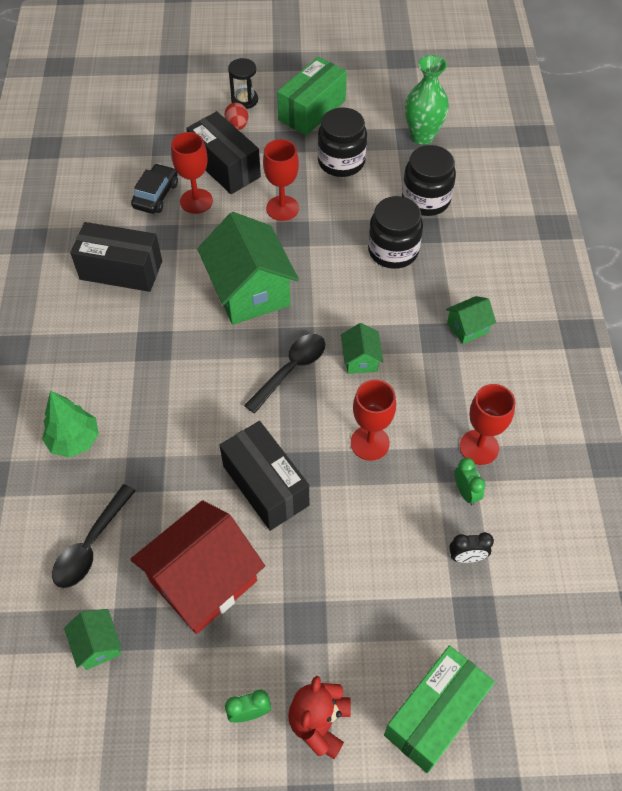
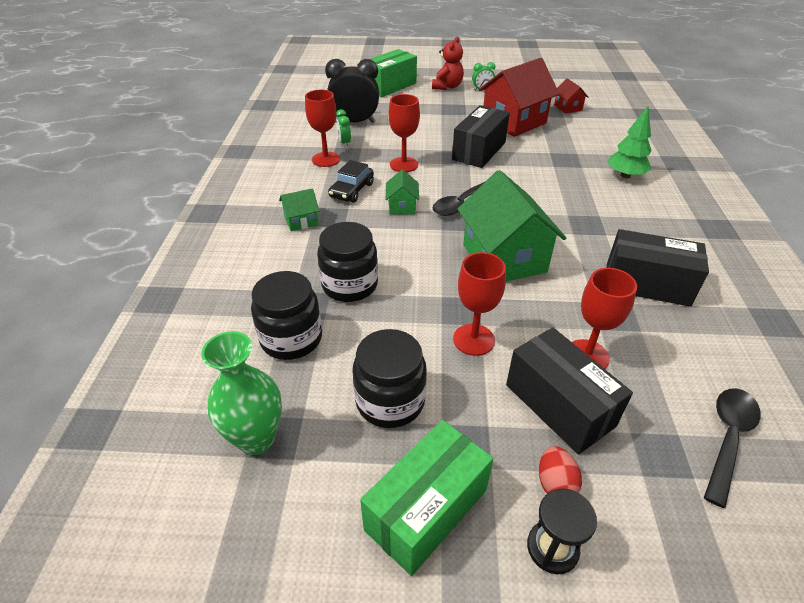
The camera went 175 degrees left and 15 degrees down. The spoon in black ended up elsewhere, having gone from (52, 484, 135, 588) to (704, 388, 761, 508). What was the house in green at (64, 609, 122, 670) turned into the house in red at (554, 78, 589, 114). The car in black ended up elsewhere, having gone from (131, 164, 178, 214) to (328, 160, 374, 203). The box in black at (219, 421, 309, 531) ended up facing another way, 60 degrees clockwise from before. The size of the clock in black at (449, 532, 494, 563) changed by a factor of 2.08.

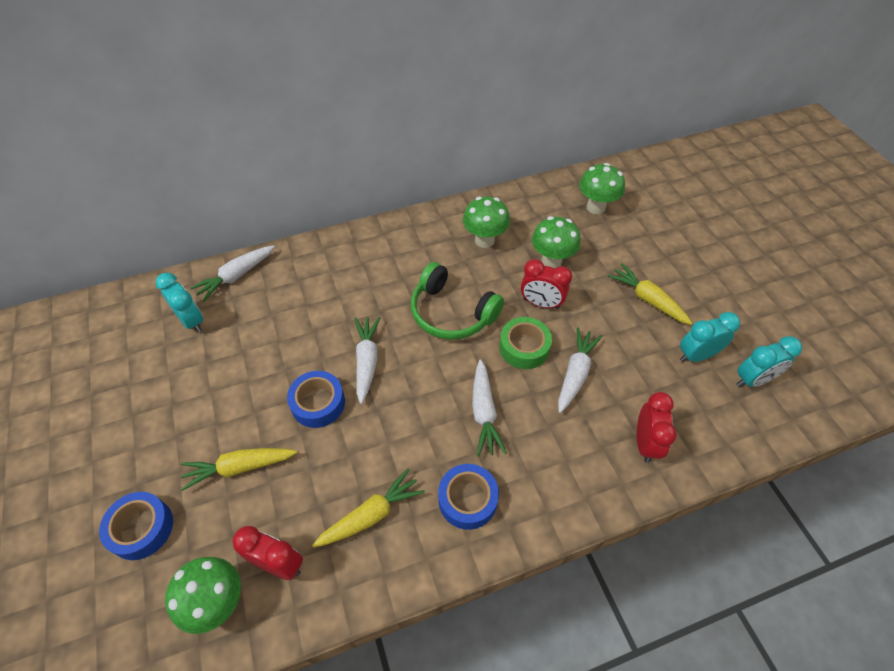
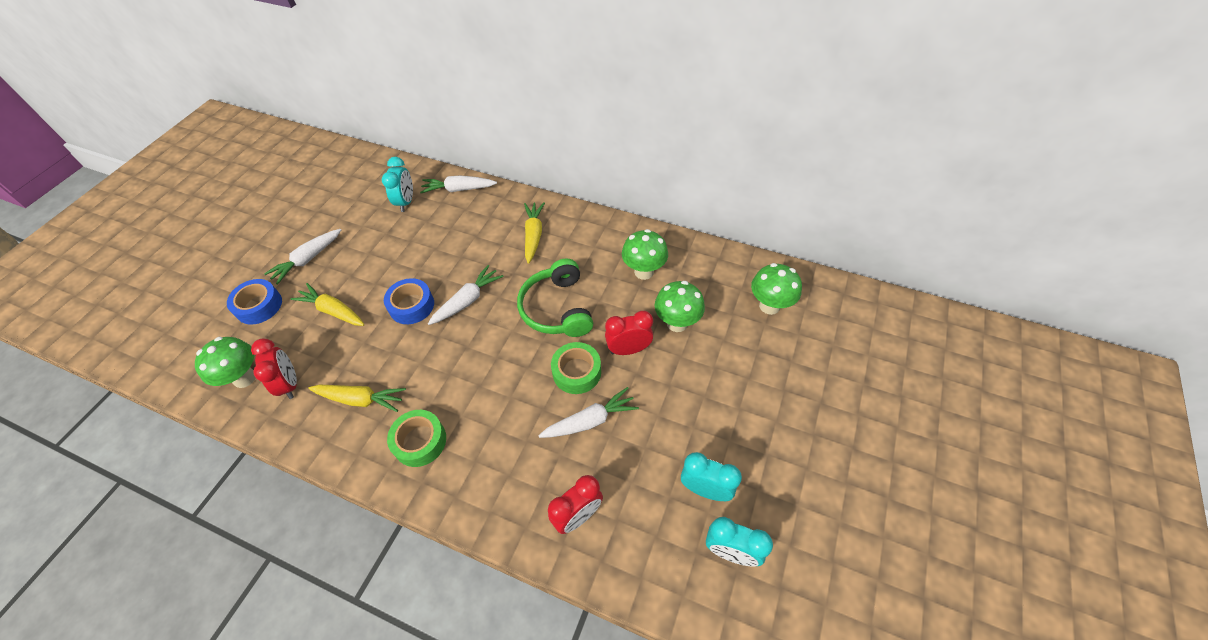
The camera went 45 degrees right and 0 degrees up. What was the tape in blue at (438, 464, 499, 530) turned into the tape in green at (387, 410, 446, 467). The carrot in white ended up elsewhere, having gone from (472, 359, 507, 456) to (264, 229, 341, 285). The clock in red at (521, 259, 572, 309) ended up facing another way, 105 degrees clockwise from before. The carrot in yellow ended up elsewhere, having gone from (607, 263, 693, 325) to (524, 202, 545, 264).

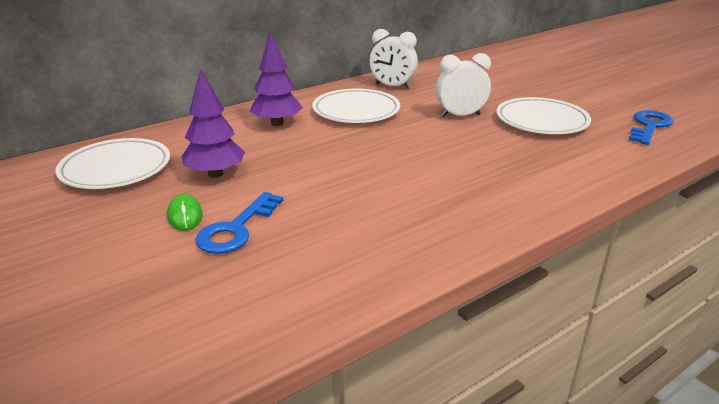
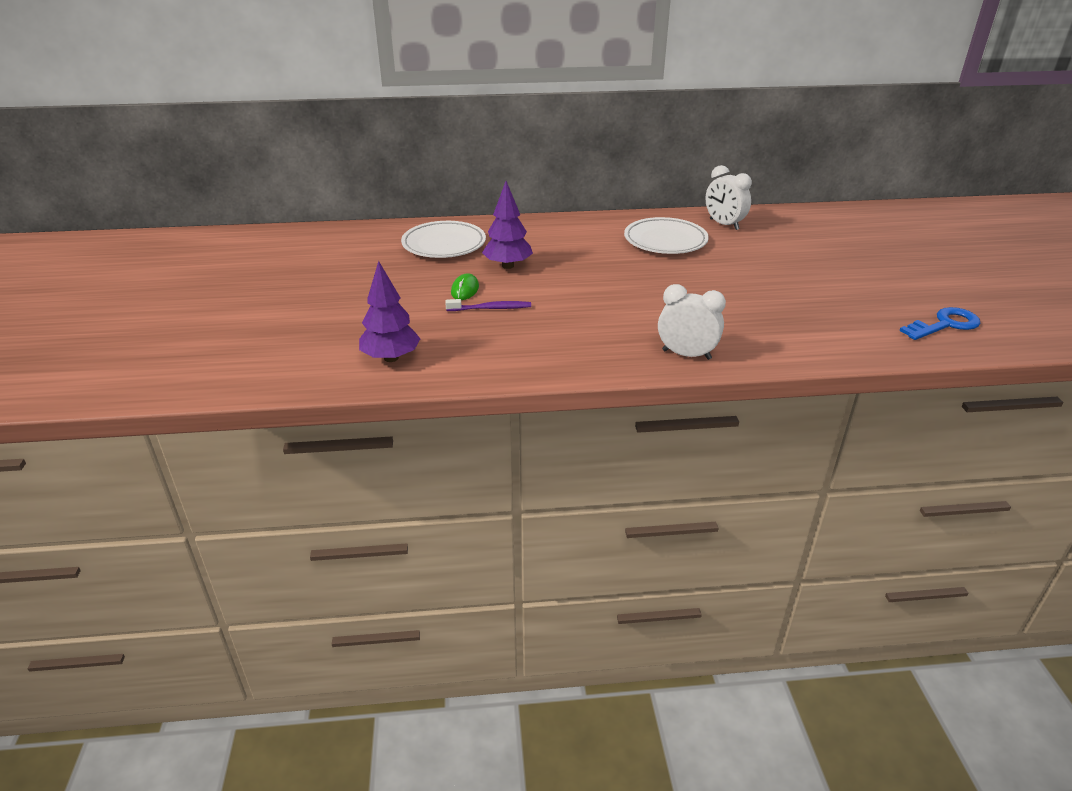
The camera went 30 degrees right and 5 degrees up. Where the key in blue stood at (196, 192, 284, 254), the toothbrush in purple came to stand at (445, 299, 531, 311). The tree in purple ended up elsewhere, having gone from (250, 32, 303, 126) to (359, 261, 421, 362). The clock in white ended up elsewhere, having gone from (436, 53, 491, 117) to (658, 284, 726, 360). The second view lost the plate in white at (496, 97, 591, 134).

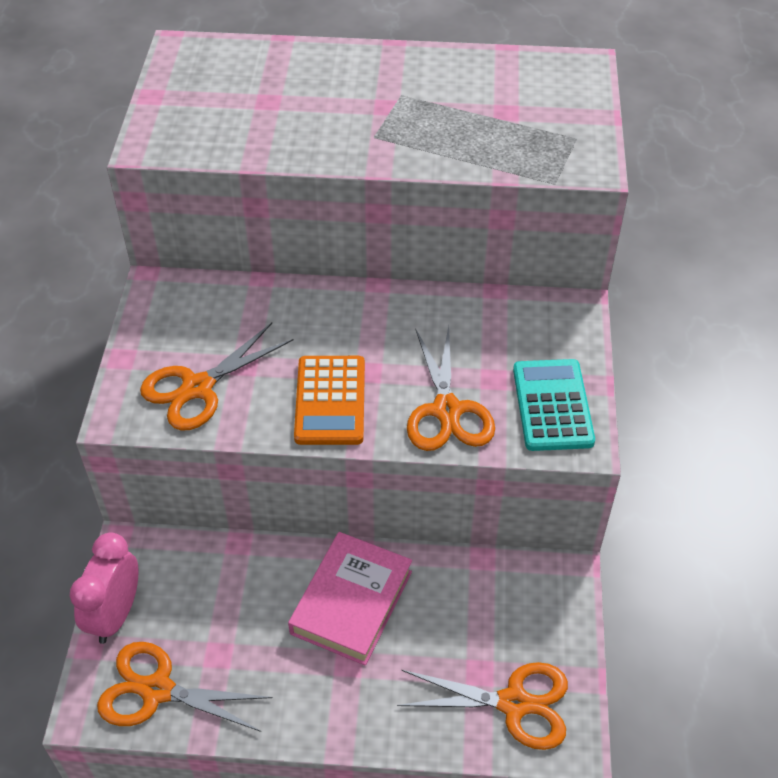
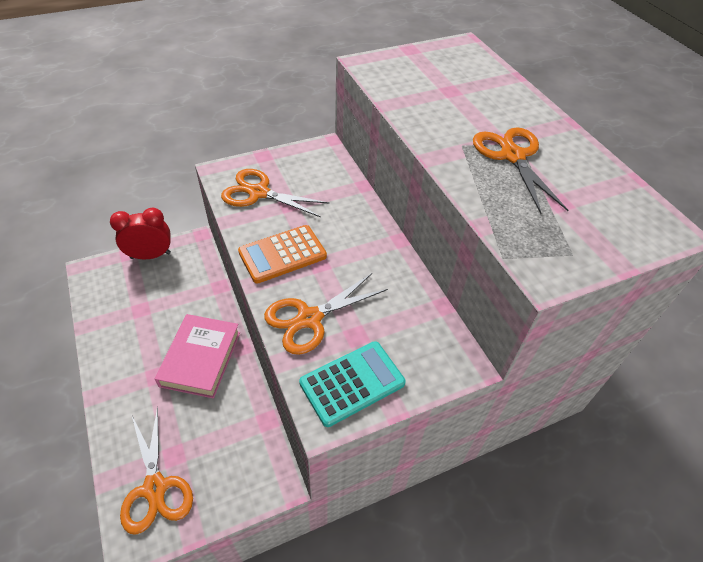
The camera went 60 degrees right and 0 degrees up. What was the clock in pink at (70, 532, 139, 644) turned into the clock in red at (110, 208, 171, 259). The scissors in orange ended up elsewhere, having gone from (97, 642, 273, 732) to (473, 127, 569, 214). The book in pink at (288, 532, 412, 666) ended up facing another way, 75 degrees counterclockwise from before.

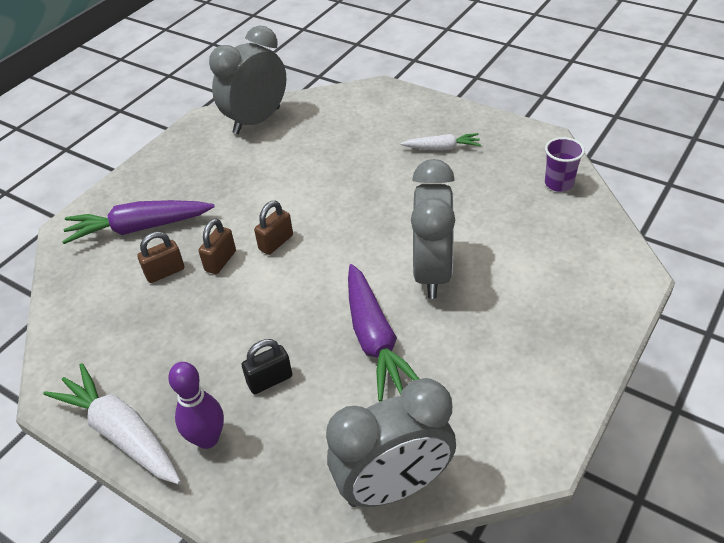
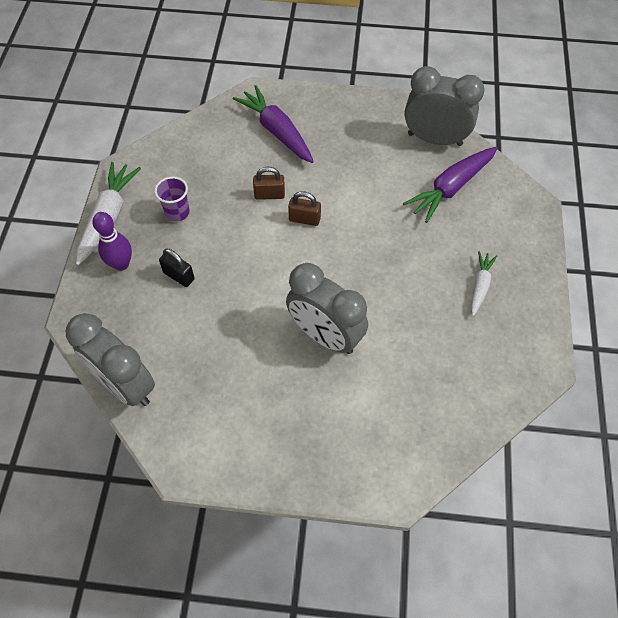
The camera went 60 degrees right and 15 degrees up. The second view lost the padlock in brown at (137, 232, 185, 283). The carrot in purple ended up elsewhere, having gone from (348, 264, 419, 401) to (403, 147, 497, 223). The carrot in white at (401, 133, 481, 151) ended up facing another way, 135 degrees counterclockwise from before. The clock in grey at (411, 159, 455, 299) ended up facing another way, 60 degrees clockwise from before. The cup in purple ended up elsewhere, having gone from (545, 137, 585, 192) to (155, 176, 189, 222).

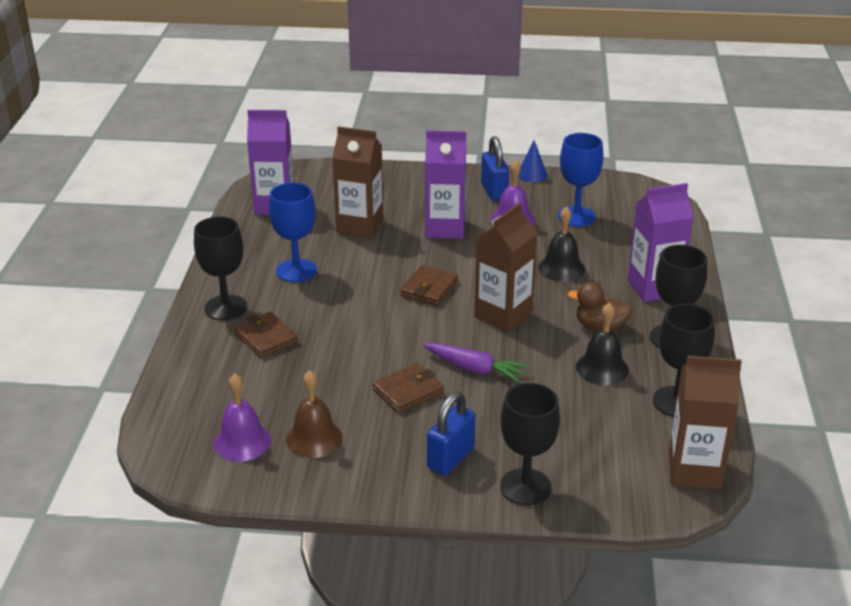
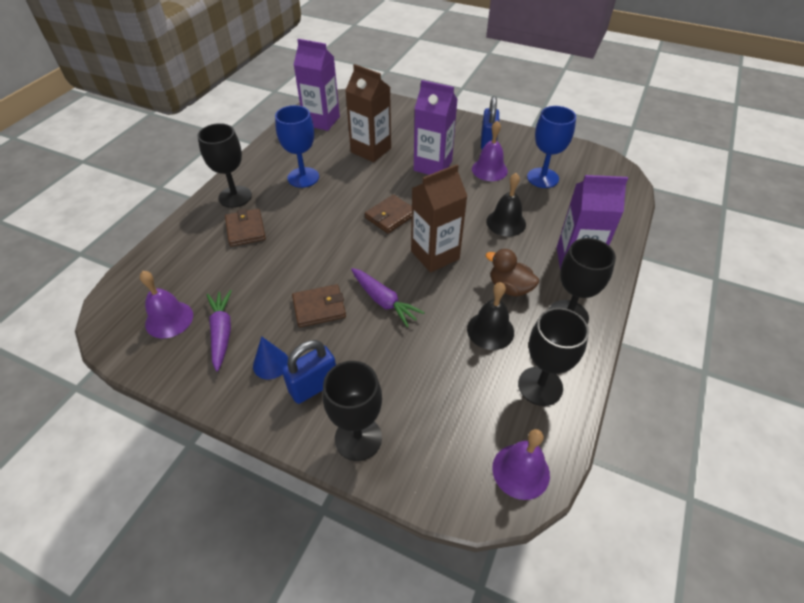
The camera went 20 degrees right and 15 degrees up. Where the bell in brown stood at (286, 370, 343, 458), the carrot in purple came to stand at (207, 290, 232, 371). The cone in blue ended up elsewhere, having gone from (518, 140, 547, 182) to (253, 336, 288, 379). Where the carton in brown stood at (669, 356, 742, 489), the bell in purple came to stand at (492, 429, 550, 500).

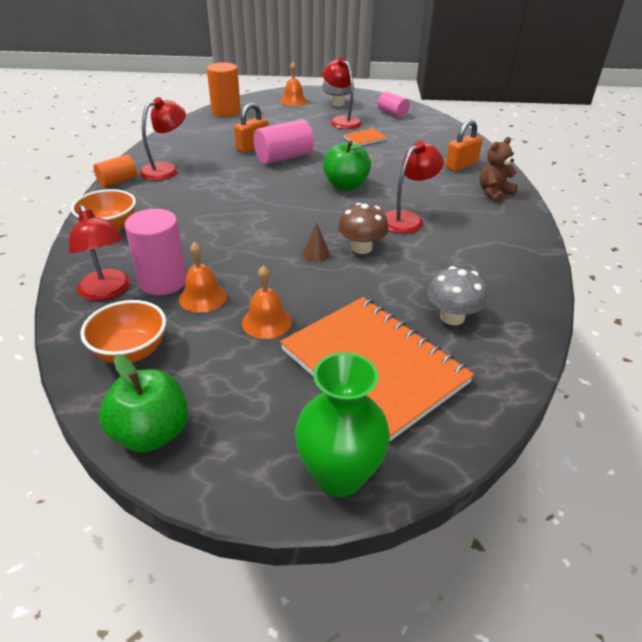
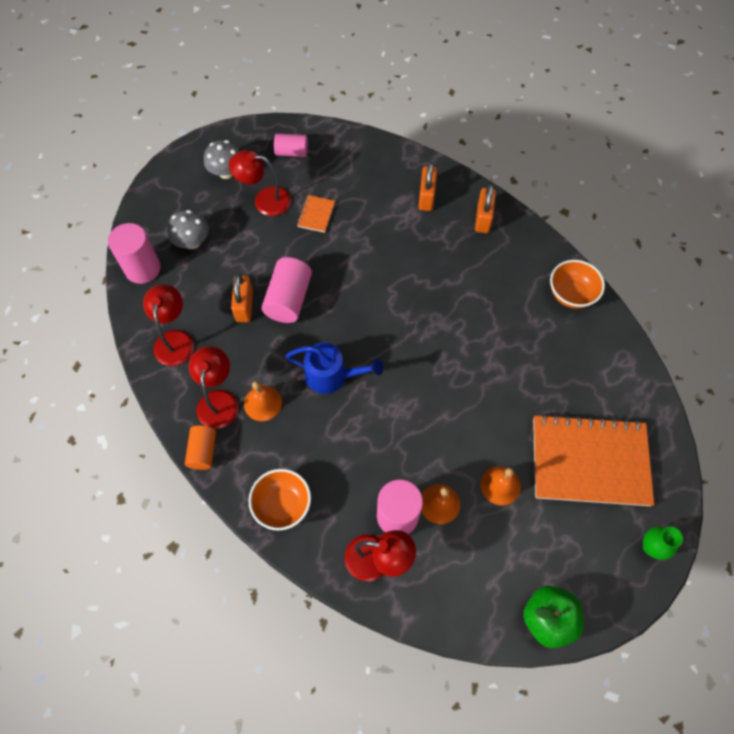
The camera went 45 degrees left and 25 degrees up. The bowl in orange ended up elsewhere, having gone from (80, 300, 166, 363) to (550, 260, 605, 308). What was the cylinder in orange at (207, 63, 241, 117) turned into the cylinder in pink at (108, 223, 161, 284). The bell in orange ended up elsewhere, having gone from (280, 62, 307, 106) to (244, 381, 282, 421). The size of the vase in green at (295, 352, 390, 497) changed by a factor of 0.57. The second view lost the cone in brown at (303, 222, 330, 262). The second view lost the apple in green at (323, 140, 371, 190). The second view lost the mushroom in brown at (338, 203, 389, 254). The lamp in red ended up elsewhere, having gone from (385, 141, 444, 234) to (143, 284, 194, 366). The mushroom in grey ended up elsewhere, having gone from (427, 266, 487, 325) to (167, 210, 209, 249). Where the teddy bear in brown stood at (480, 137, 518, 203), the padlock in orange came to stand at (475, 184, 496, 233). The second view gained the watering can in blue at (286, 342, 383, 394).

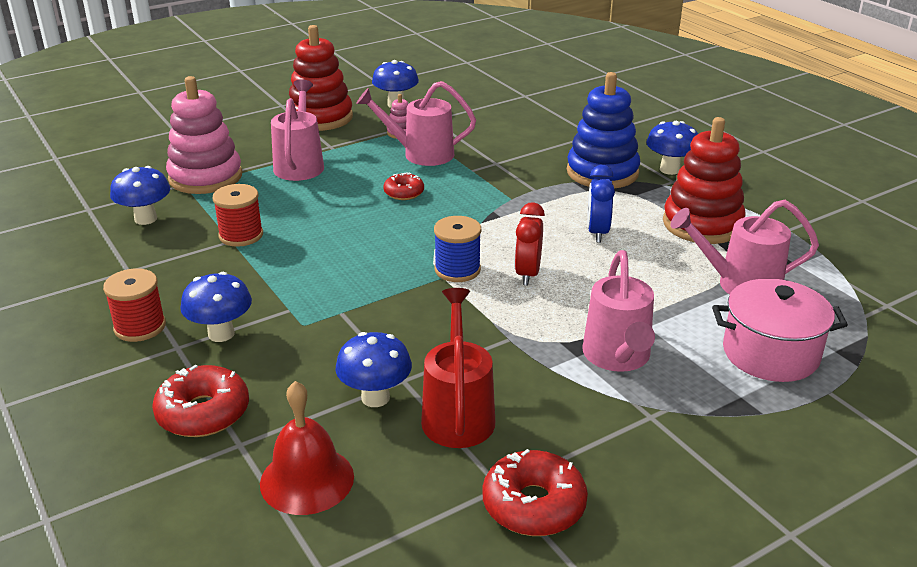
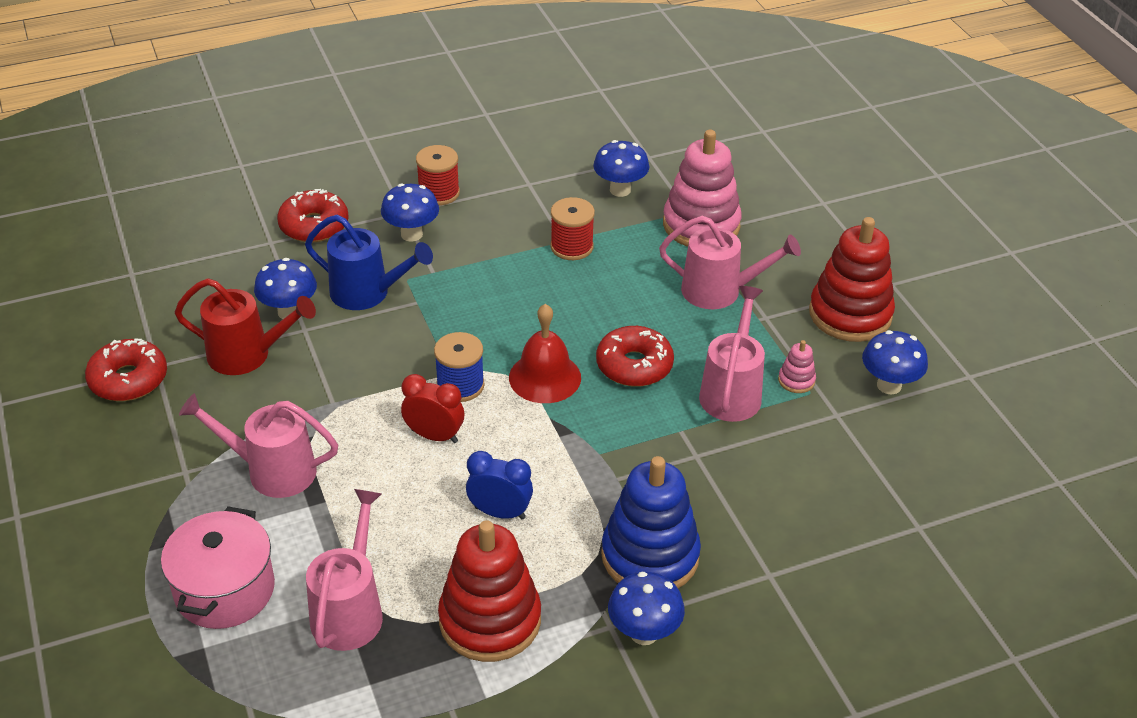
The camera went 100 degrees right and 10 degrees up. The bell in red ended up elsewhere, having gone from (260, 381, 354, 515) to (509, 304, 581, 403). The size of the donut in red at (383, 173, 424, 200) changed by a factor of 1.64. The second view gained the watering can in blue at (305, 215, 433, 310).

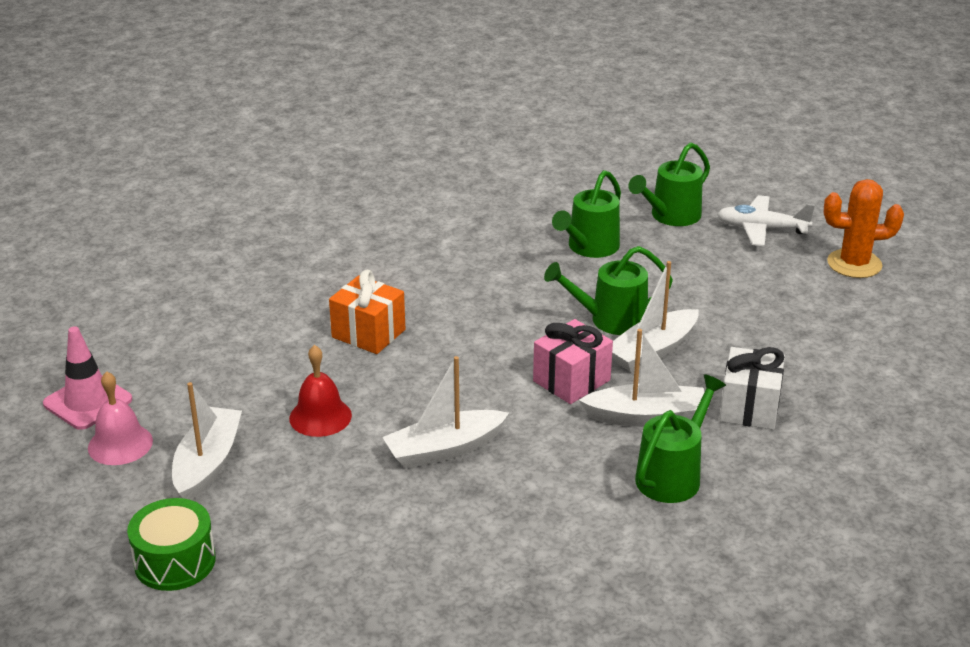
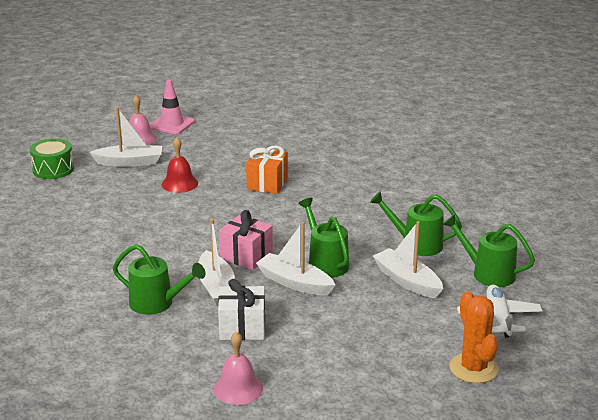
The camera went 75 degrees right and 5 degrees down. The boat in white ended up elsewhere, having gone from (382, 356, 509, 469) to (373, 221, 443, 298). The second view gained the bell in pink at (214, 332, 263, 405).

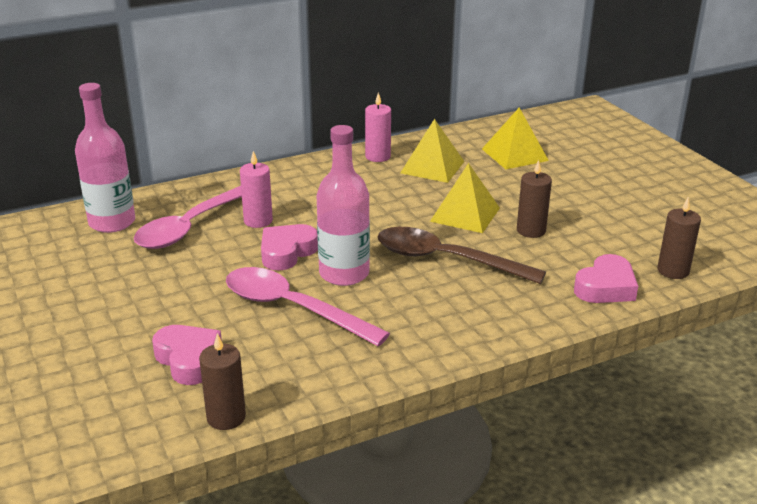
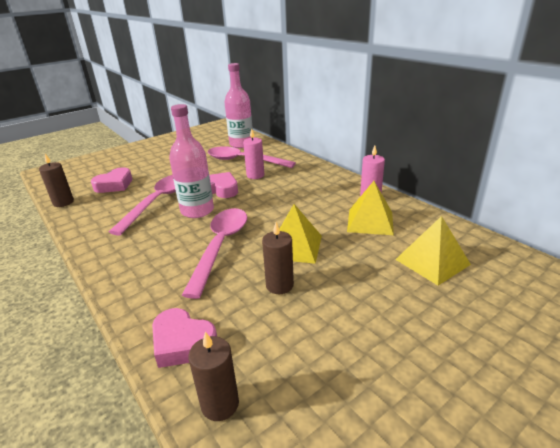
The camera went 80 degrees right and 0 degrees up. What was the spoon in brown at (378, 227, 546, 284) turned into the spoon in pink at (182, 208, 247, 299).

